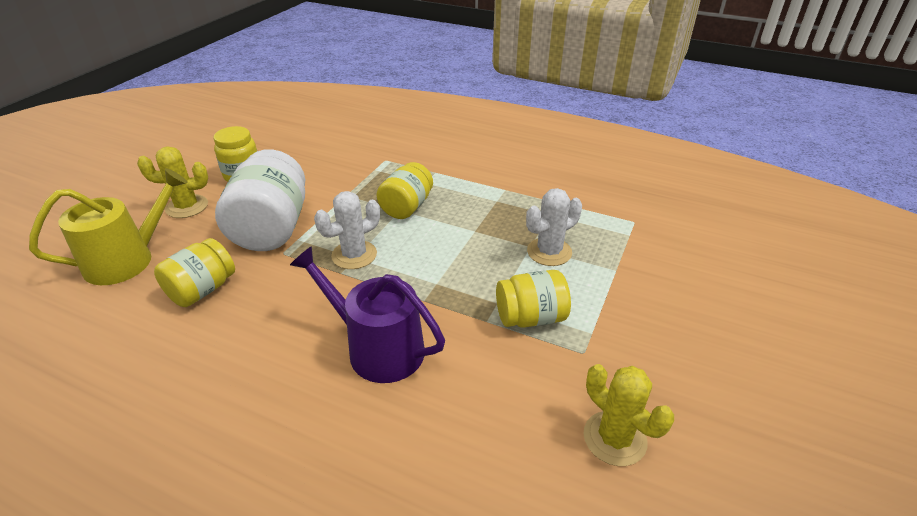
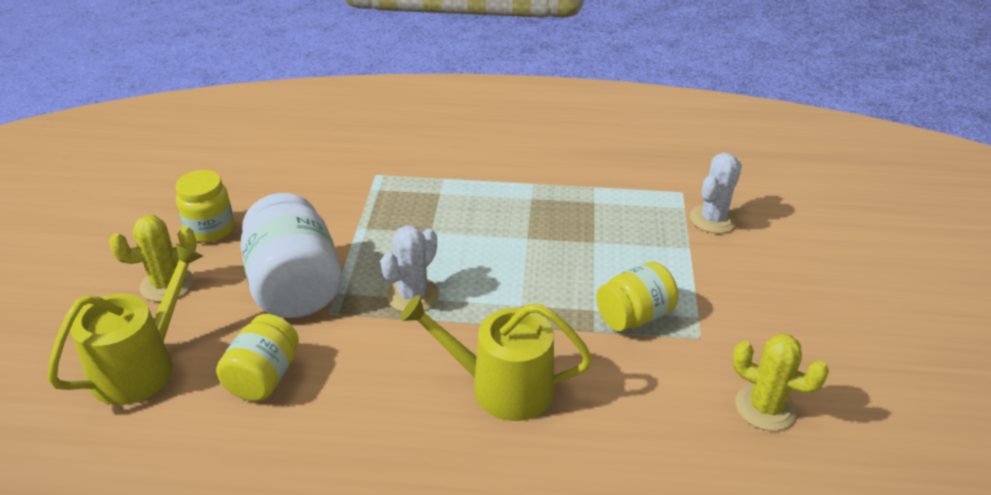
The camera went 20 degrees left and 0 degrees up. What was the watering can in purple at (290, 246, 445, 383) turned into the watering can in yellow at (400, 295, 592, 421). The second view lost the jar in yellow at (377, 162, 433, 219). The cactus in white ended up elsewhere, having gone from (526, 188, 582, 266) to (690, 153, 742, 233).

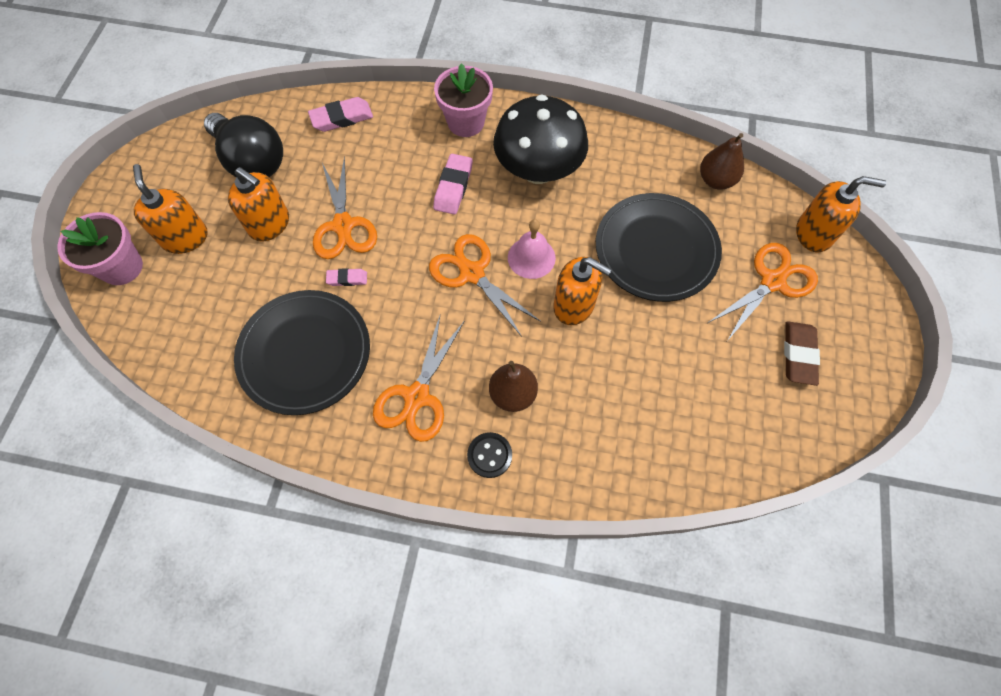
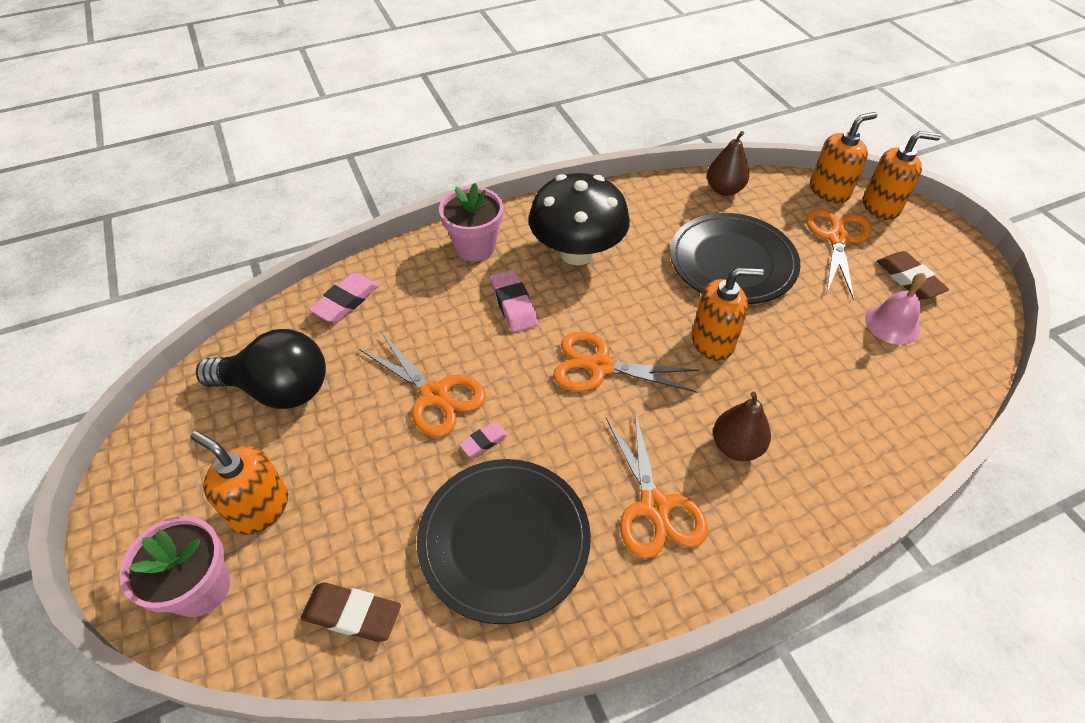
The camera went 35 degrees left and 15 degrees down. The soap dispenser in orange ended up elsewhere, having gone from (228, 167, 289, 242) to (863, 131, 941, 220). The second view lost the button in black at (467, 432, 512, 478). The bell in pink ended up elsewhere, having gone from (508, 219, 556, 279) to (865, 273, 927, 345). The second view gained the eraser in brown at (301, 582, 401, 642).

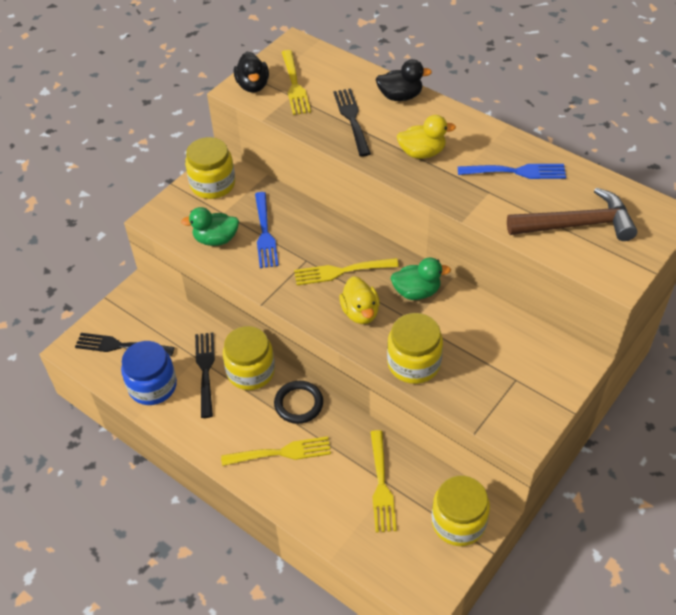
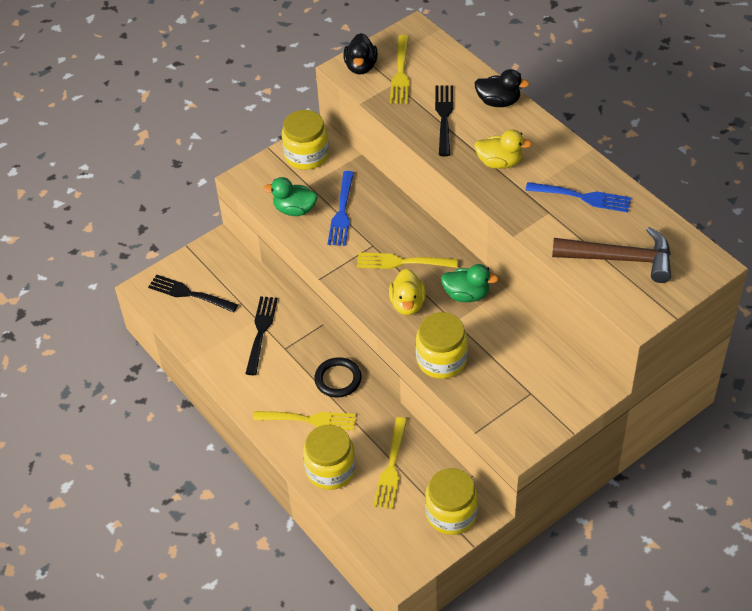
The camera went 15 degrees right and 0 degrees up. The second view lost the jar in blue at (121, 341, 177, 405). The jar in yellow ended up elsewhere, having gone from (223, 326, 275, 390) to (303, 425, 356, 490).

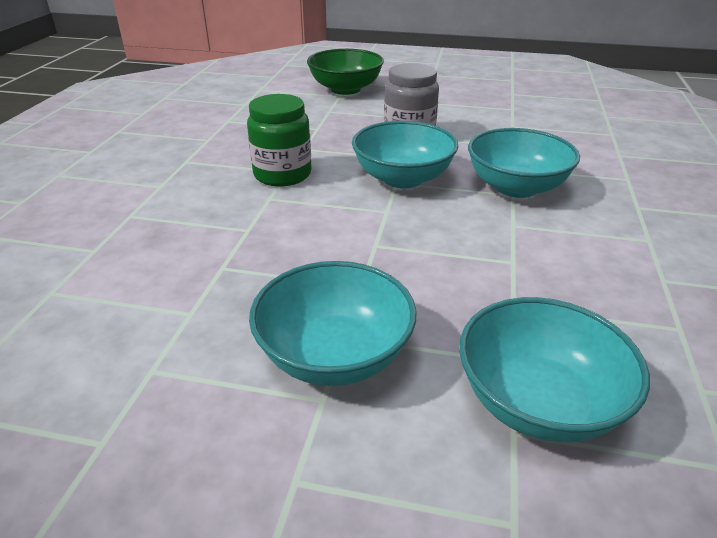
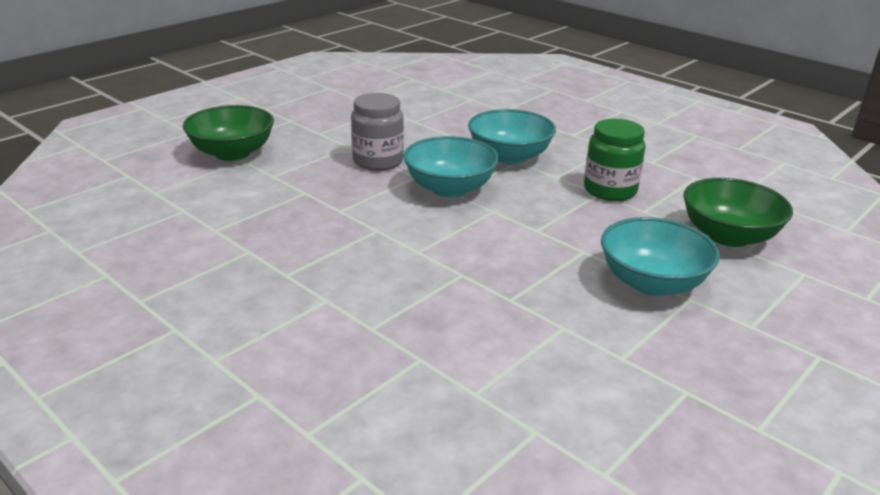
The camera went 60 degrees left and 5 degrees down. The jar in green ended up elsewhere, having gone from (247, 94, 311, 186) to (584, 119, 646, 201). What was the bowl in turquoise at (459, 297, 650, 442) turned into the bowl in green at (683, 178, 793, 247).

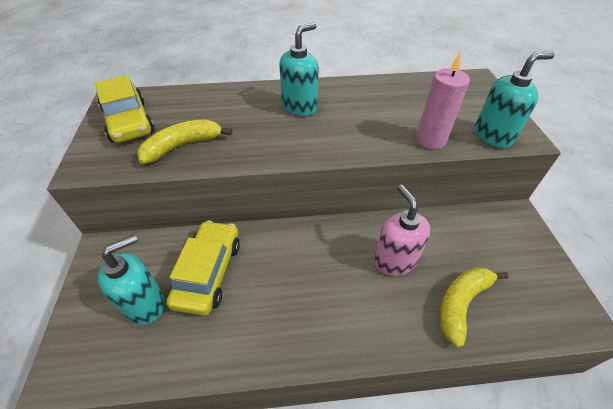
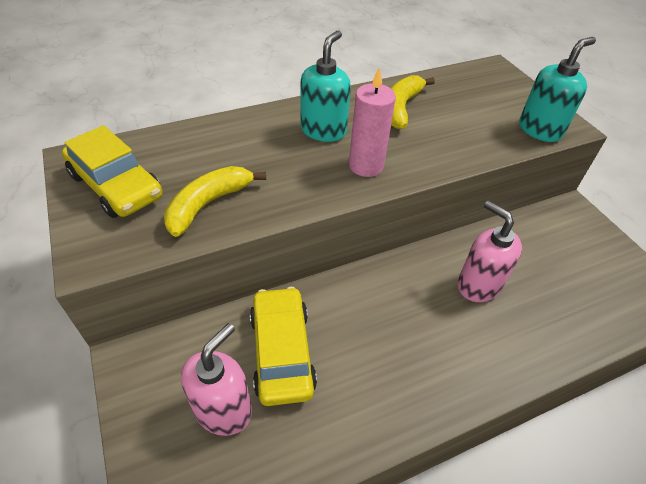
The camera went 20 degrees left and 0 degrees up. What was the soap dispenser in turquoise at (98, 234, 165, 325) turned into the soap dispenser in pink at (181, 323, 252, 436). The candle in pink ended up elsewhere, having gone from (416, 52, 470, 149) to (349, 67, 396, 177). The banana in yellow ended up elsewhere, having gone from (440, 267, 509, 347) to (390, 75, 435, 129).

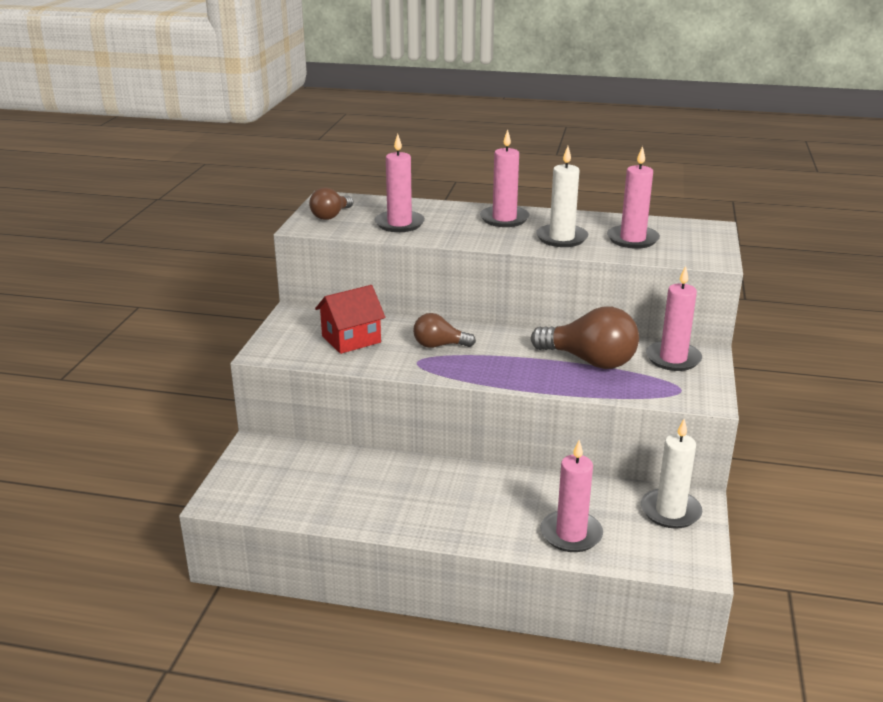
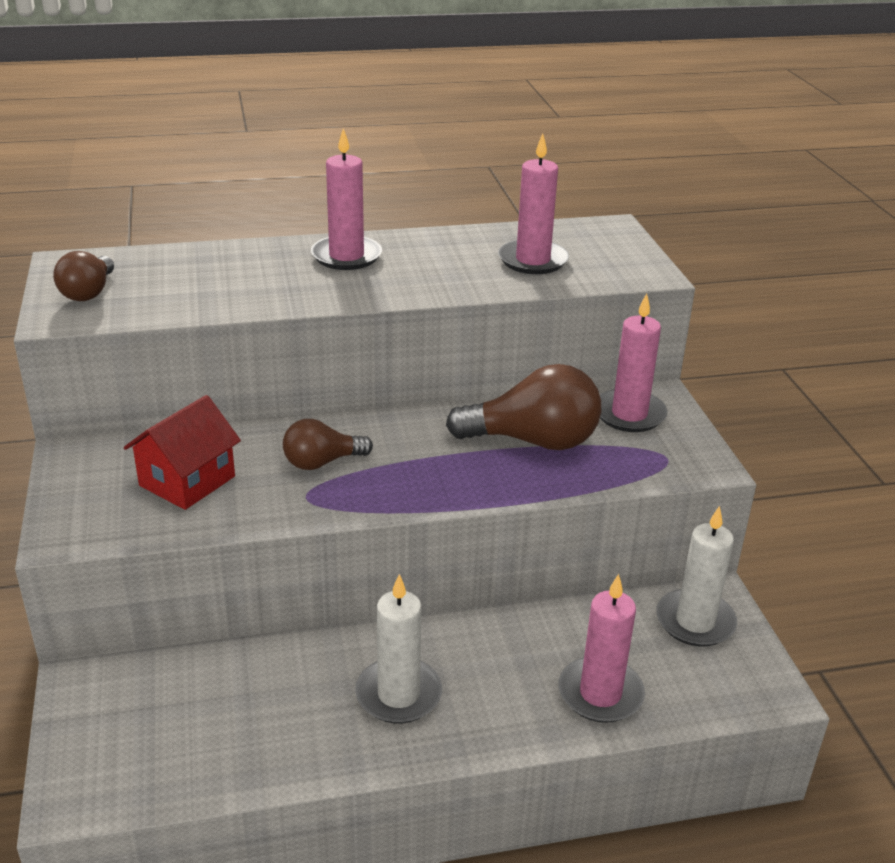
The camera went 25 degrees left and 5 degrees up. The second view lost the candle in pink at (375, 134, 425, 232). The candle in white ended up elsewhere, having gone from (536, 146, 588, 247) to (355, 574, 442, 724).

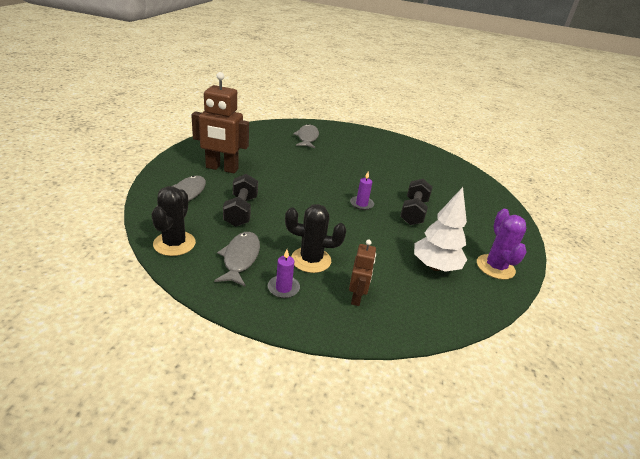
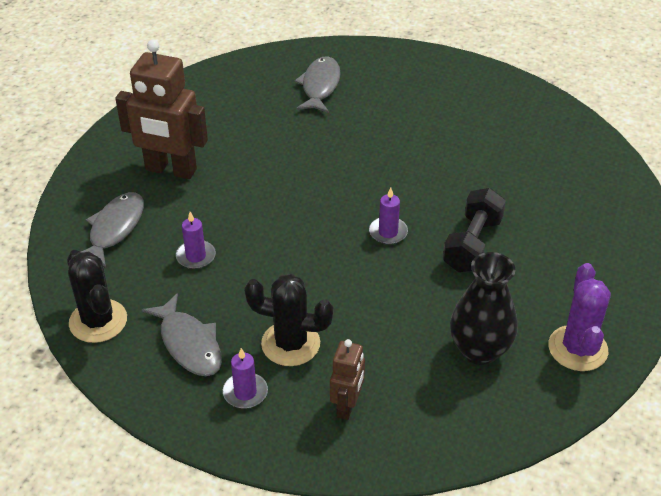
The camera went 10 degrees right and 10 degrees up. The cactus in black at (151, 186, 196, 256) ended up facing another way, 45 degrees counterclockwise from before. The fish in grey at (214, 232, 260, 286) ended up facing another way, 135 degrees clockwise from before. Where the dumbbell in black stood at (223, 174, 258, 227), the candle in purple came to stand at (176, 212, 216, 269). Where the tree in white stood at (414, 187, 467, 272), the vase in black came to stand at (450, 252, 518, 365).

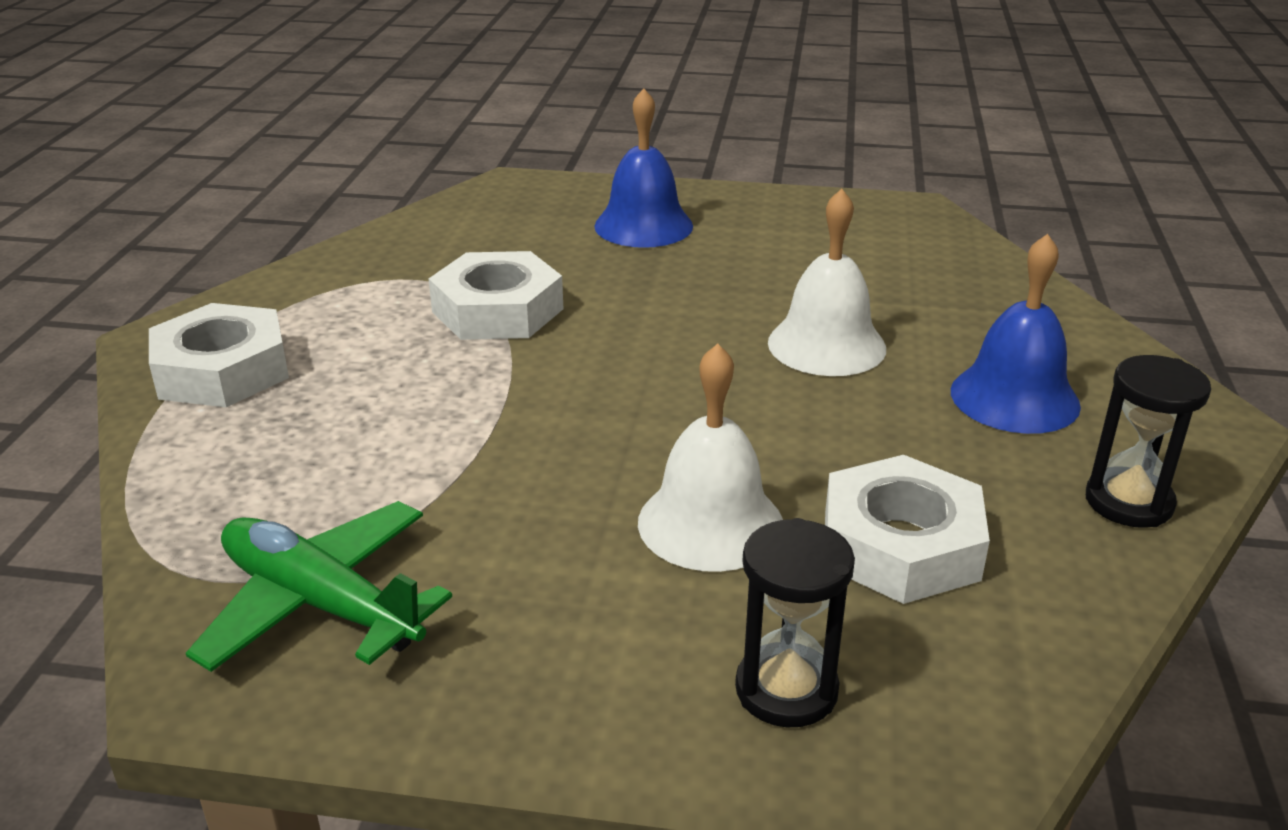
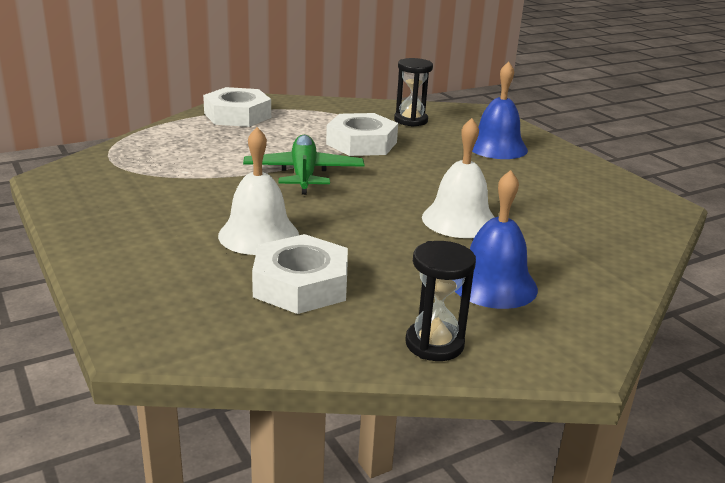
The camera went 50 degrees right and 5 degrees down. The plane in green ended up elsewhere, having gone from (186, 501, 452, 672) to (243, 135, 364, 195). The hourglass in black ended up elsewhere, having gone from (735, 518, 855, 727) to (394, 58, 433, 127).

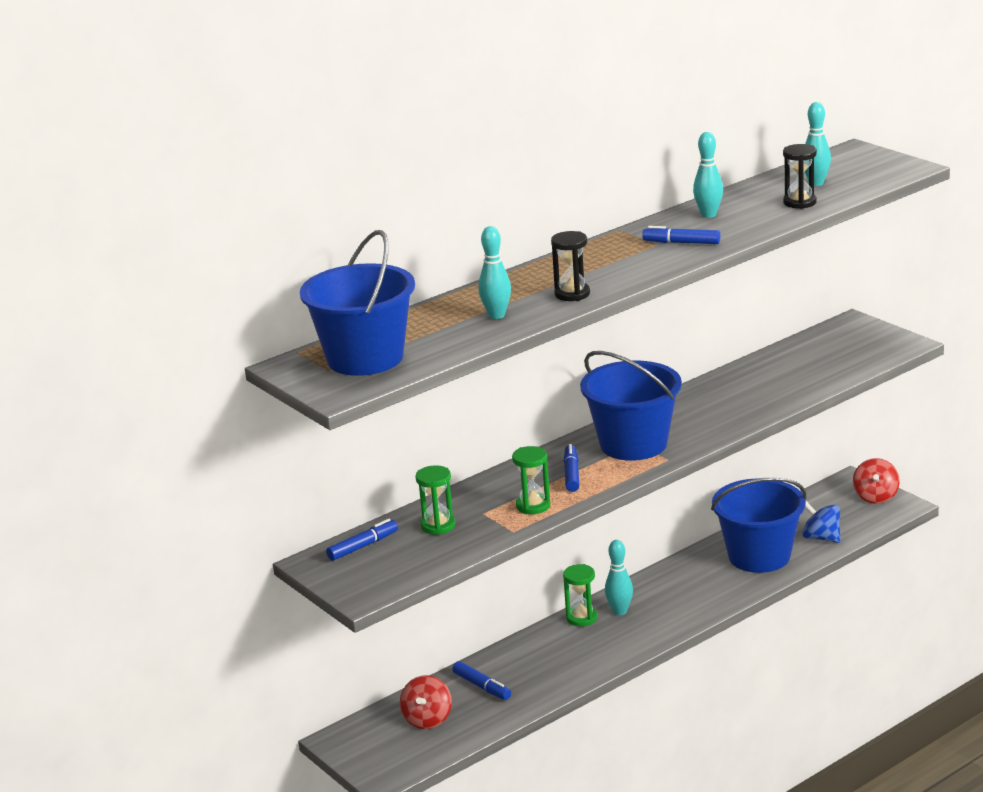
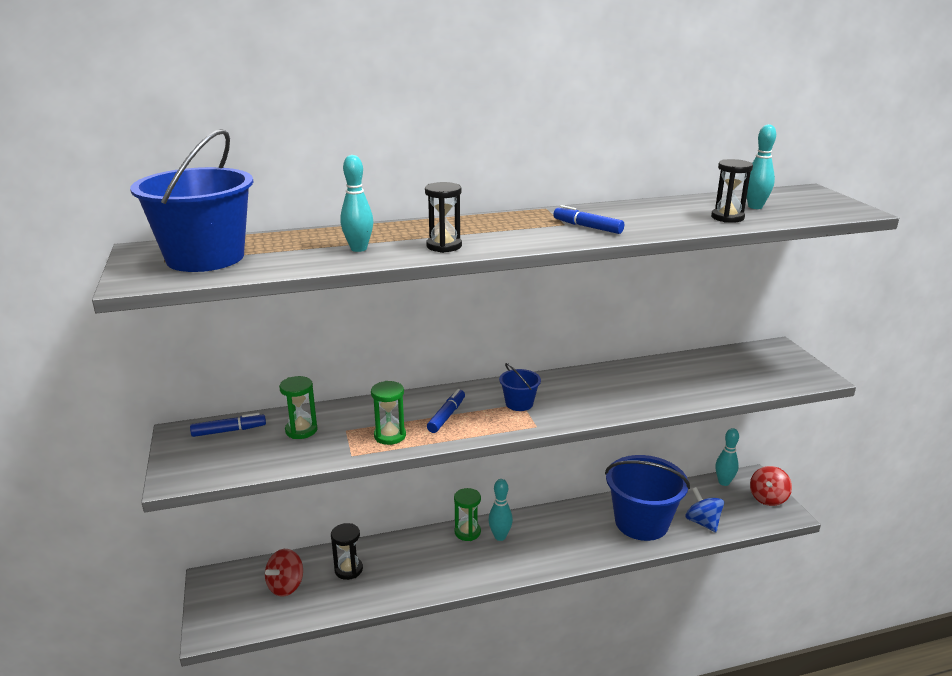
The camera went 20 degrees right and 0 degrees up. Where the marker in blue stood at (452, 661, 511, 700), the hourglass in black came to stand at (331, 523, 363, 580). The size of the bucket in blue at (580, 351, 682, 461) changed by a factor of 0.45. The bowling pin in turquoise ended up elsewhere, having gone from (693, 132, 723, 218) to (715, 428, 739, 486).

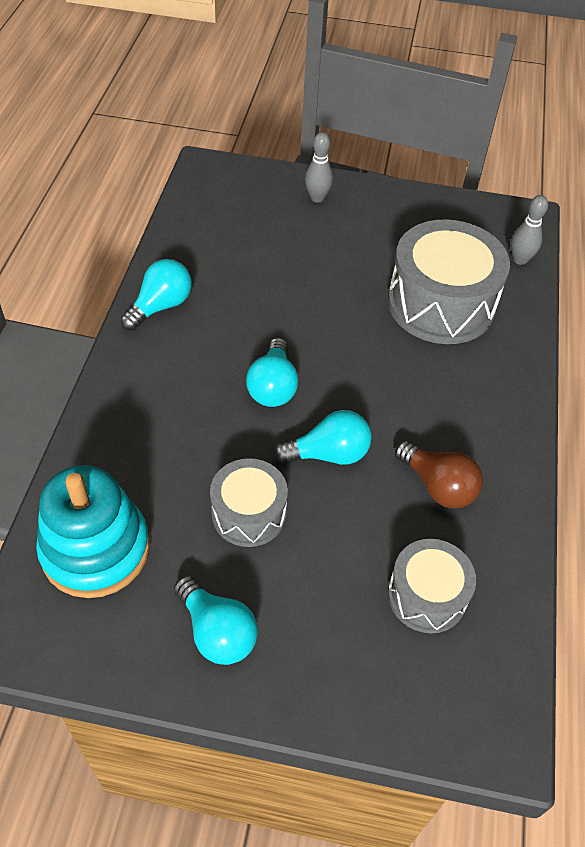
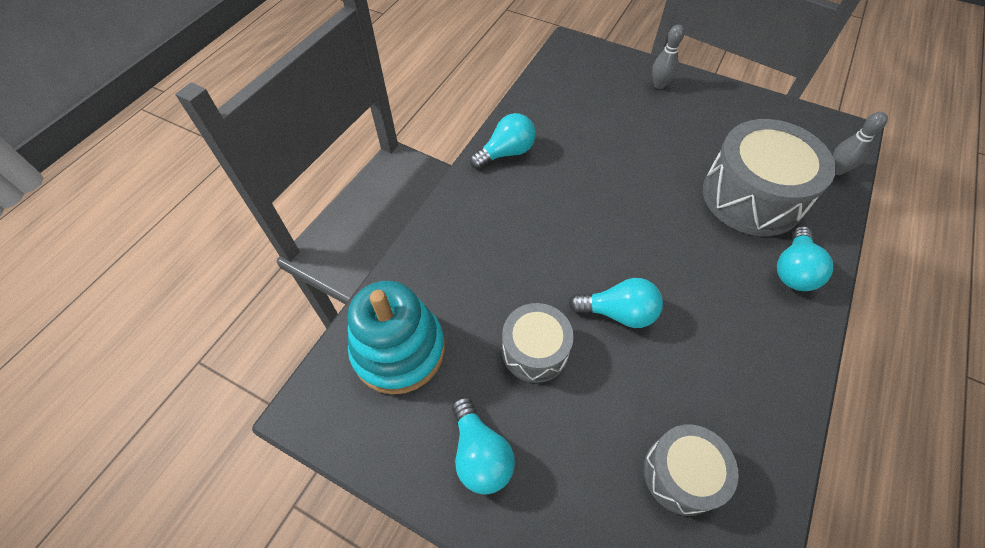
The camera went 20 degrees right and 5 degrees up. The light bulb in turquoise ended up elsewhere, having gone from (246, 338, 299, 407) to (777, 226, 833, 291). The second view lost the light bulb in brown at (395, 441, 483, 509).

